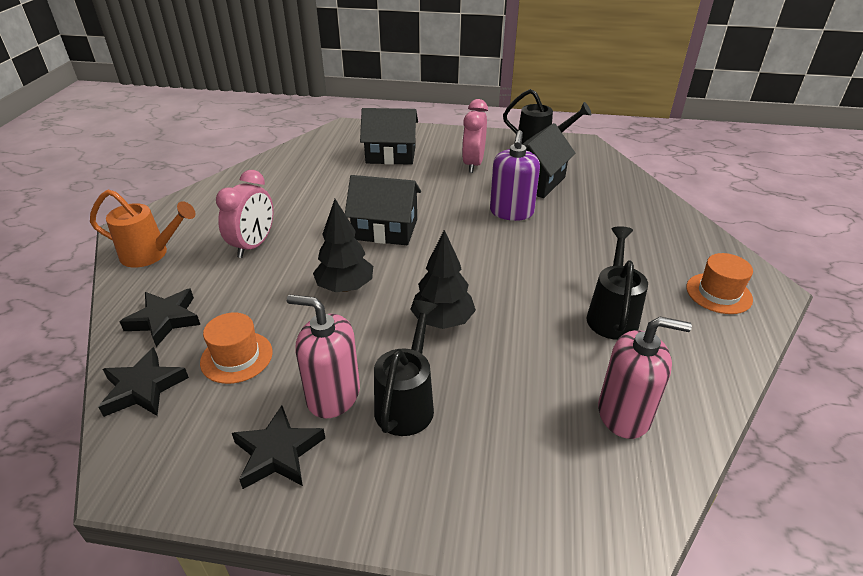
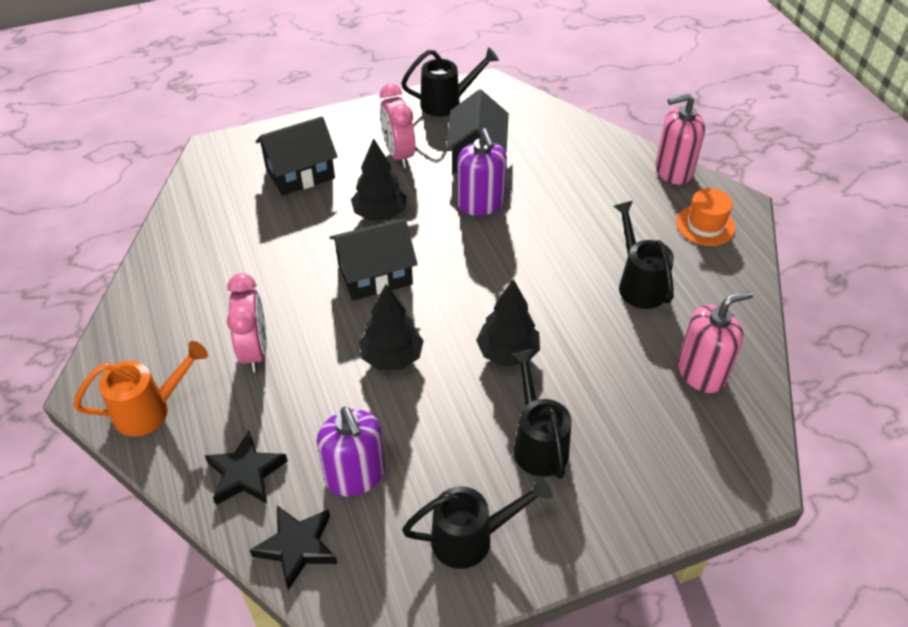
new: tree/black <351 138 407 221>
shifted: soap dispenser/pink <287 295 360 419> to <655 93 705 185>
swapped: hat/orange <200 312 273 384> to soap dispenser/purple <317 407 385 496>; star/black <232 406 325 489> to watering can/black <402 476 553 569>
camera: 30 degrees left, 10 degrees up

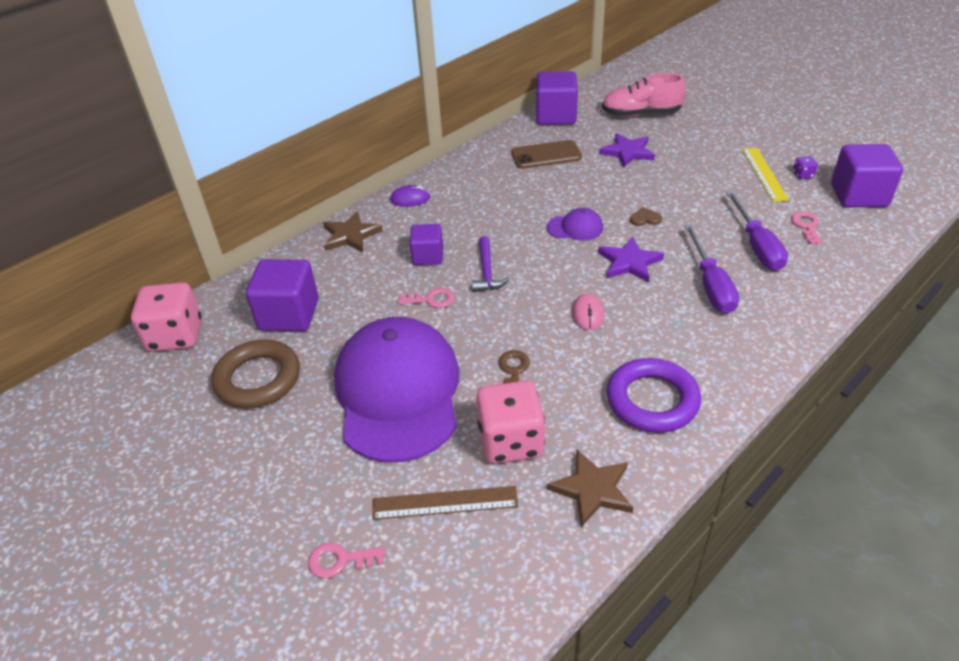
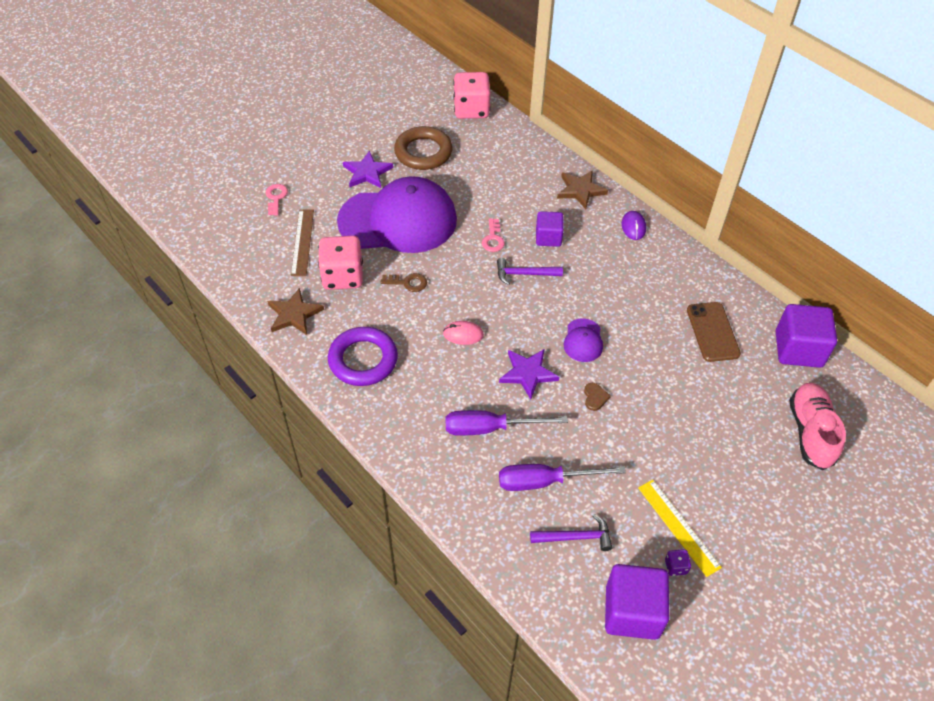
gone: cube/purple <246 259 319 331>
shifted: star/purple <599 133 655 168> to <343 151 393 188>
swapped: key/pink <791 211 822 244> to hammer/purple <530 514 613 551>
rotated: ruler/yellow <742 148 789 202> = <638 480 722 577> 60 degrees clockwise
camera: 90 degrees right, 10 degrees up

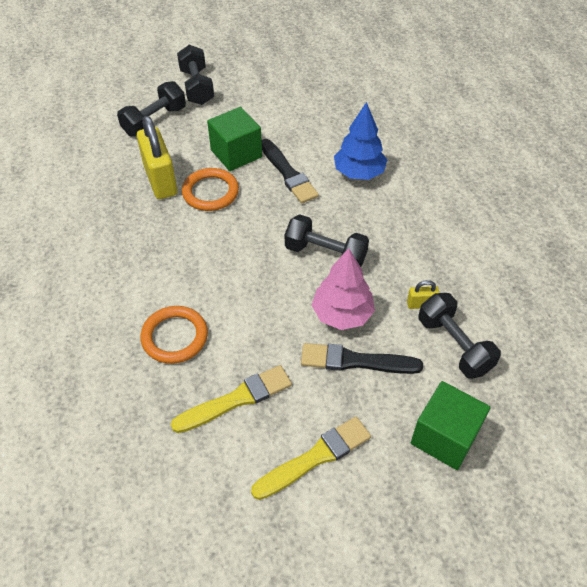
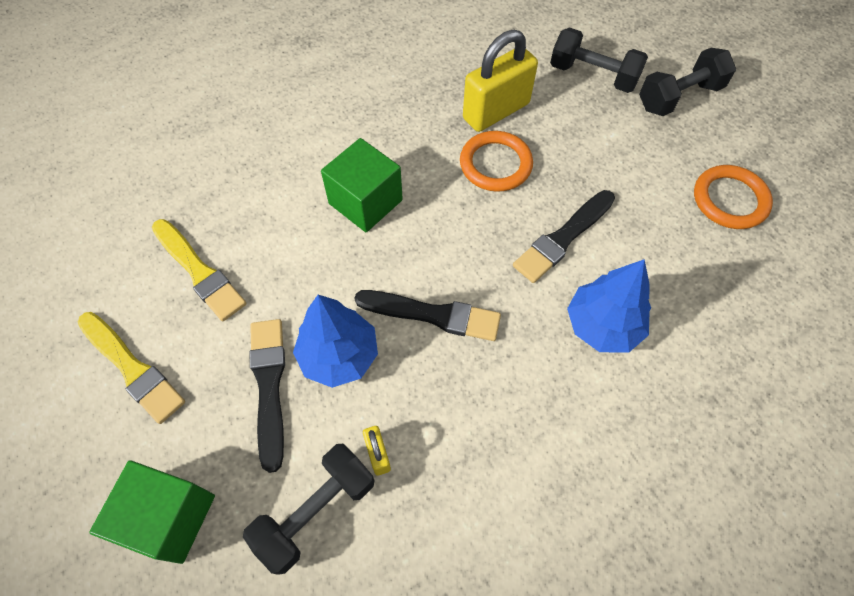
shifted: ring/orange <140 306 208 364> to <694 165 773 229>; cube/green <207 107 262 171> to <321 138 403 232>
swapped: dumbbell/black <285 214 369 267> to brush/black <354 290 501 341>
repainted: tree/pink <312 248 375 330> to tree/blue <293 295 378 388>
camera: 75 degrees right, 10 degrees up

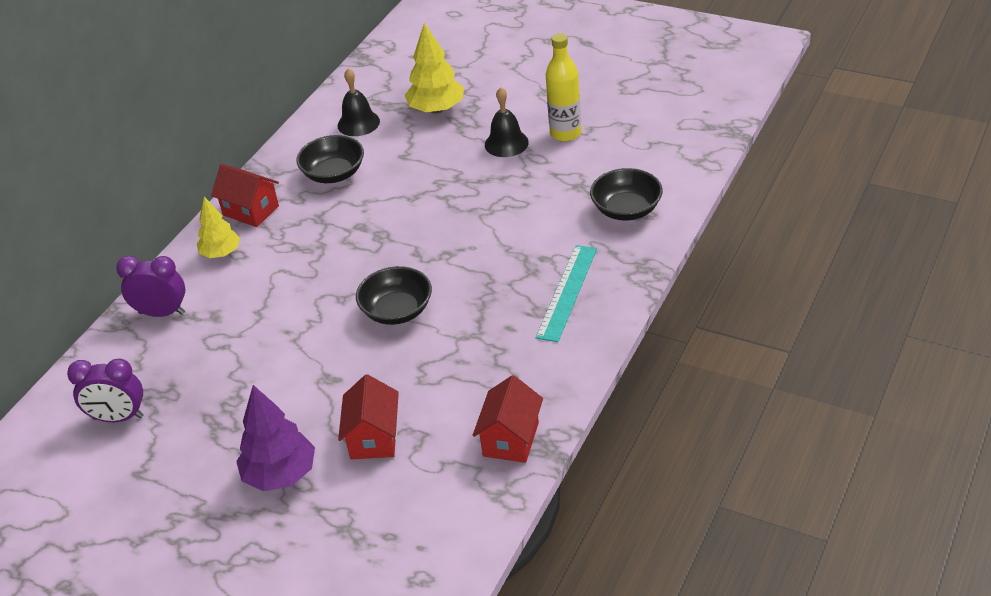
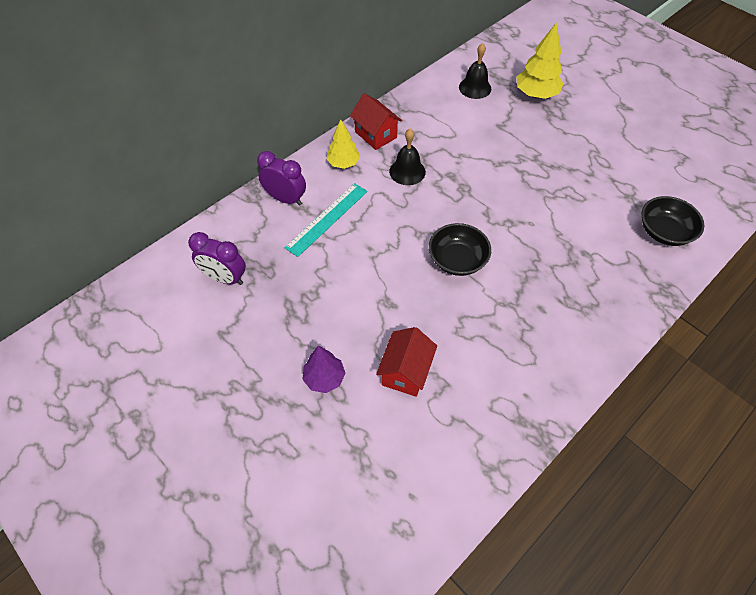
gone: bowl/black <296 135 364 183>; house/red <473 375 543 463>; bottle/yellow <545 33 581 142>
shifted: bell/black <485 87 529 157> to <389 129 426 185>; ruler/turquoise <536 245 597 342> to <284 183 368 257>
scaled: tree/purple <236 385 315 491> = <302 346 345 393> x0.66
camera: 15 degrees right, 15 degrees up

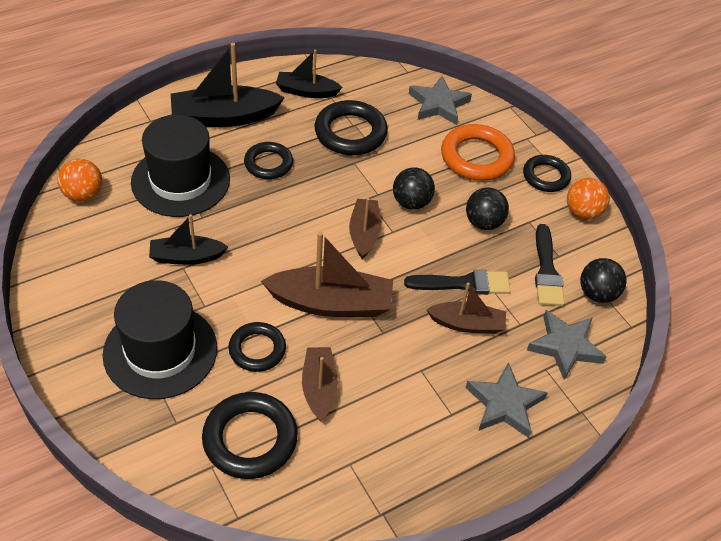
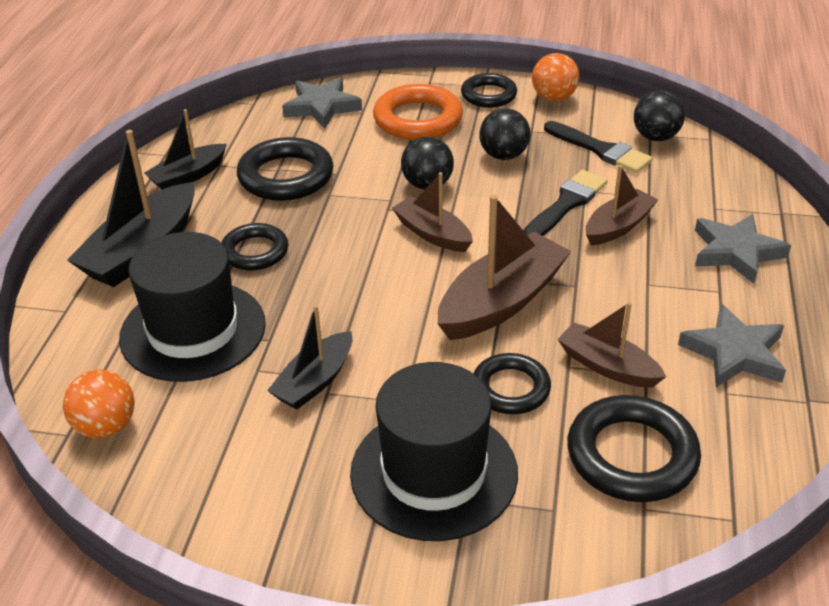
shifted: star/grey <527 310 607 380> to <678 304 786 387>
camera: 45 degrees left, 10 degrees down

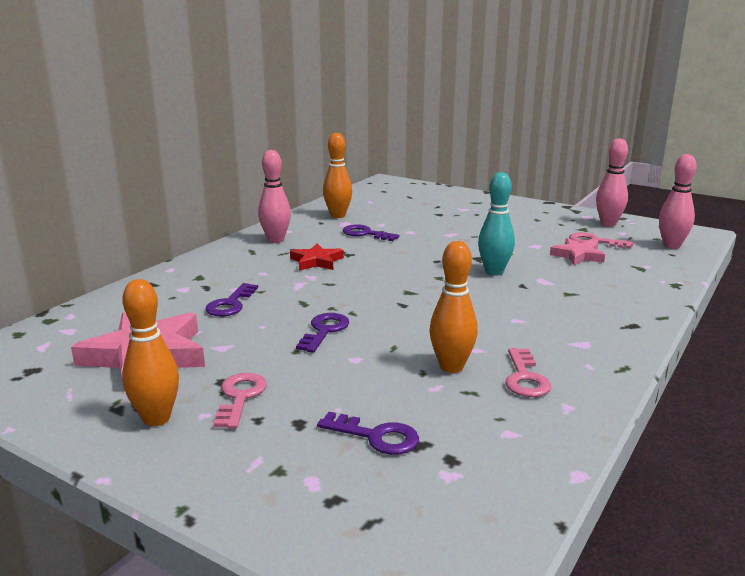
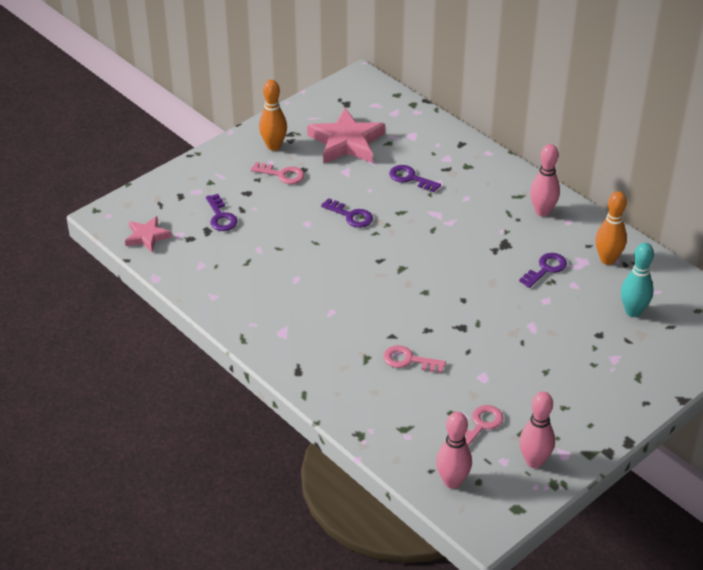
gone: star/red <290 243 344 271>; bowling pin/orange <429 241 478 373>
shifted: bowling pin/turquoise <478 172 515 276> to <621 243 654 317>; key/pink <505 348 551 397> to <384 345 446 373>; star/pink <550 238 605 265> to <125 216 172 252>
rotated: key/purple <317 412 419 455> = <206 194 238 231> 60 degrees counterclockwise
camera: 105 degrees right, 20 degrees up

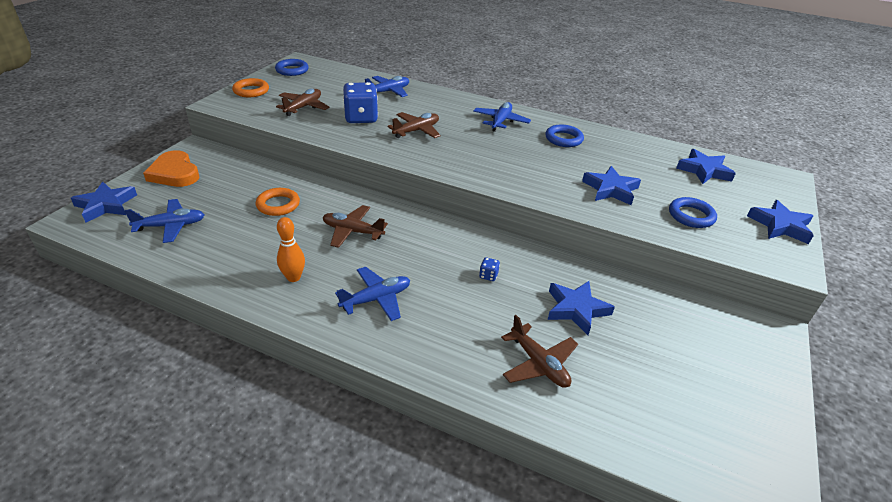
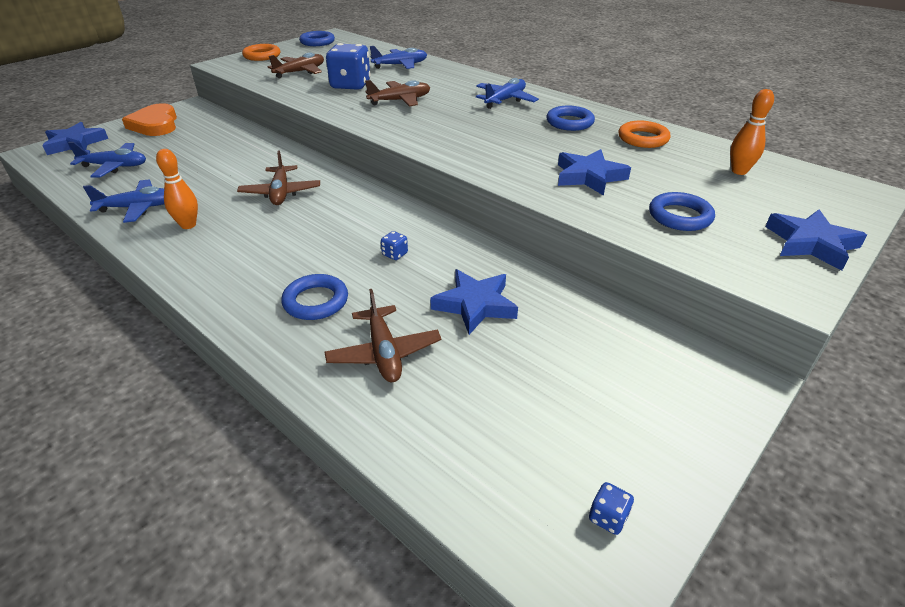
new: ring/blue <281 274 348 320>; dice/blue <589 482 634 535>
shifted: ring/orange <256 188 300 216> to <618 121 671 148>; plane/blue <335 267 410 321> to <83 180 164 223>
swapped: star/blue <676 149 736 184> to bowling pin/orange <730 89 774 175>
rotated: plane/brown <323 205 388 248> = <237 150 320 205> 135 degrees counterclockwise
camera: 20 degrees right, 0 degrees up

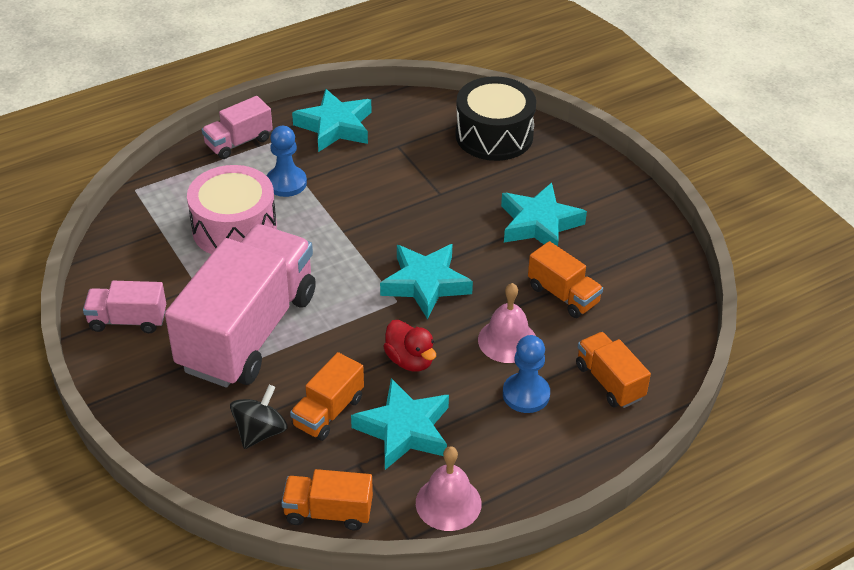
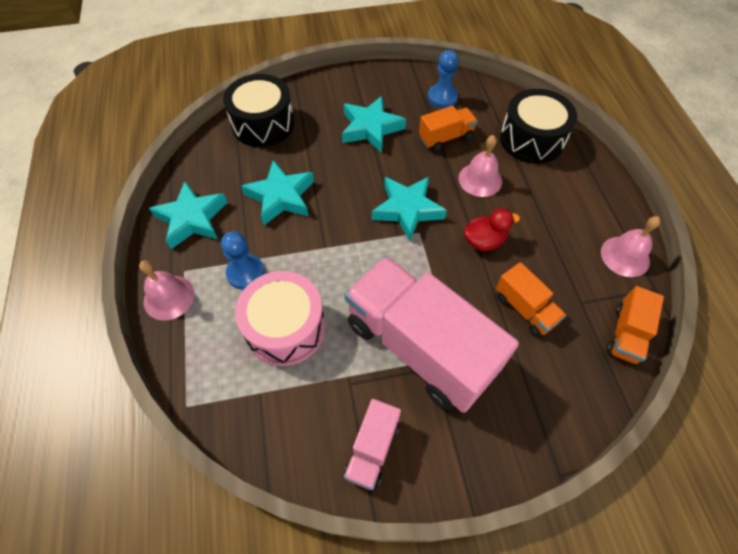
gone: spinning top/black <230 385 287 449>
shifted: star/turquoise <351 378 449 470> to <241 160 314 225>; pawn/blue <503 335 550 413> to <428 50 458 108>
swapped: truck/pink <201 96 273 159> to bell/pink <139 260 195 321>; truck/orange <576 332 651 408> to drum/black <500 89 577 164>
camera: 70 degrees left, 15 degrees up

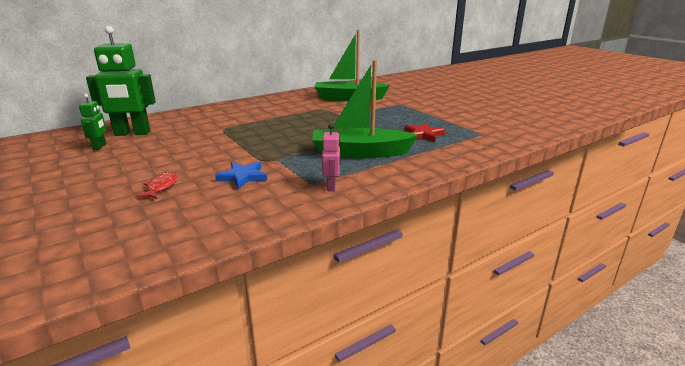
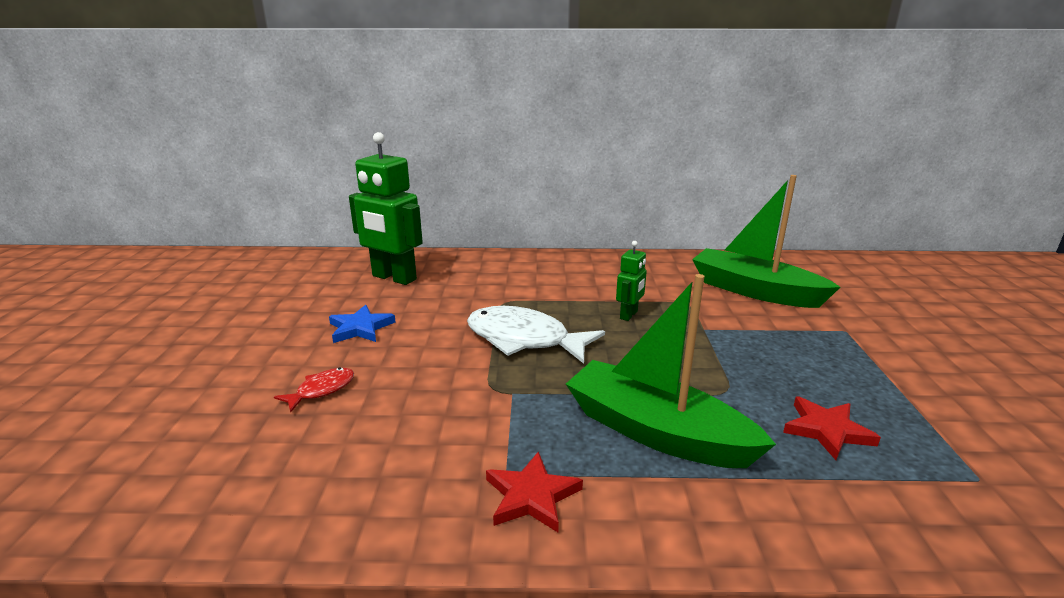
new: fish/white <467 306 605 364>
shifted: robot/green <79 94 107 150> to <616 241 647 321>; star/blue <215 162 267 189> to <329 305 396 343>
swapped: robot/pink <322 124 340 191> to star/red <486 451 583 532>
camera: 35 degrees right, 0 degrees up

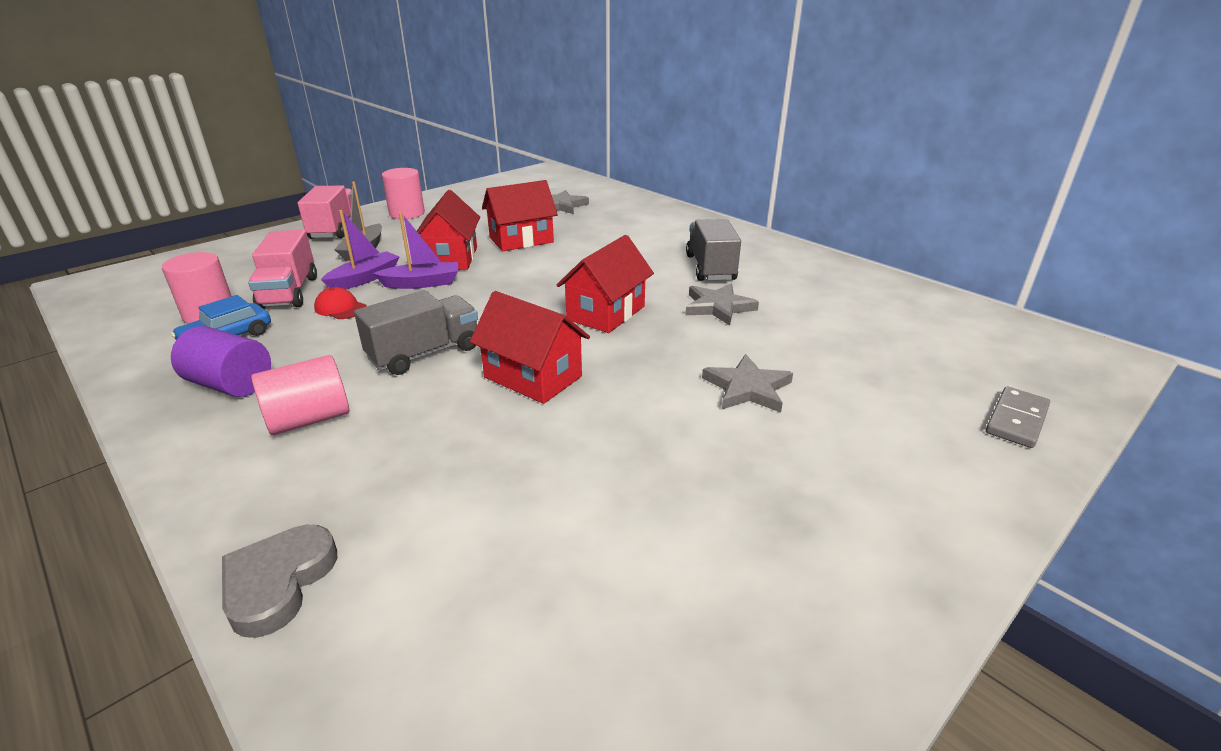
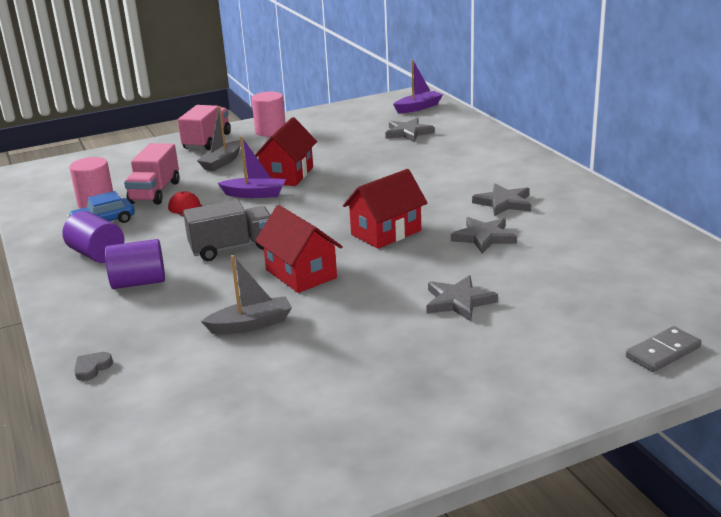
gone: house/red <482 180 558 251>
new: boat/grey <201 255 292 335>
shifted: boat/purple <321 210 399 289> to <393 60 443 113>
swapped: truck/grey <686 219 741 281> to star/grey <472 184 531 216>
repainted: cylinder/pink <251 355 349 435> to cylinder/purple <105 239 165 289>
scaled: heart/grey <222 525 337 638> = <74 352 113 381> x0.56
camera: 20 degrees right, 5 degrees down

